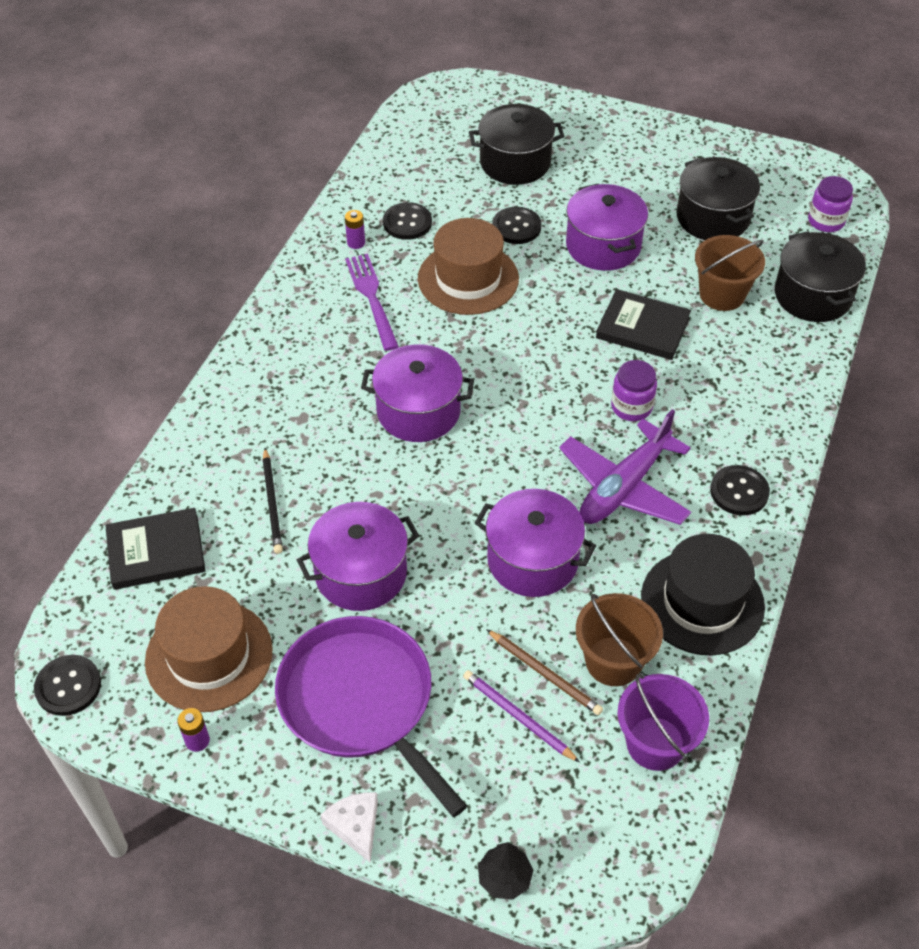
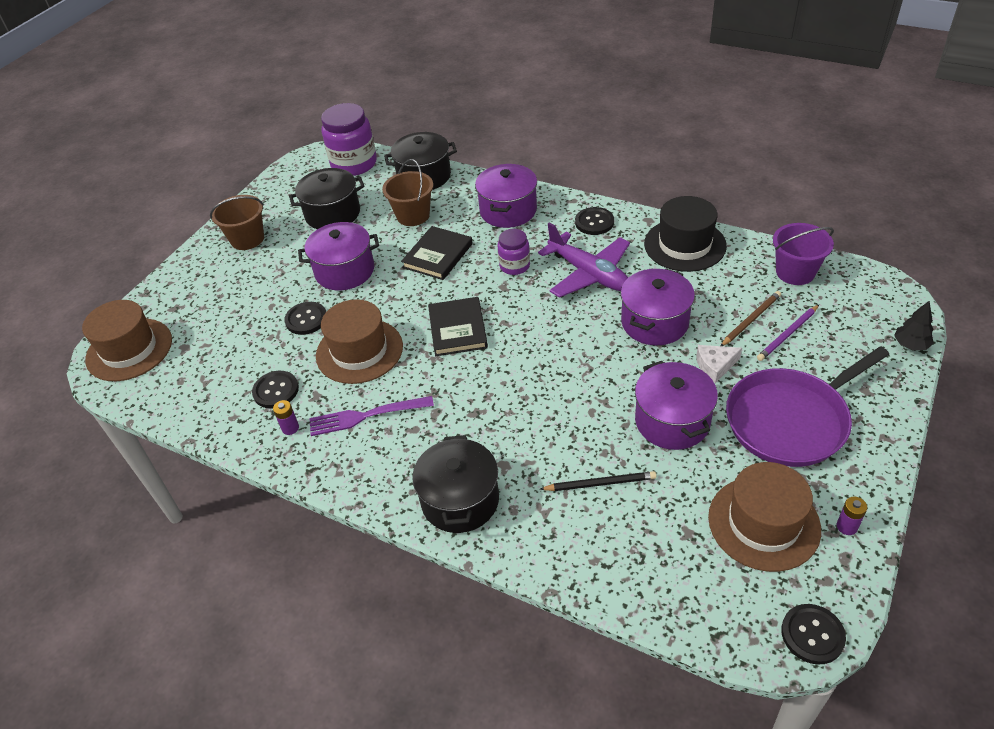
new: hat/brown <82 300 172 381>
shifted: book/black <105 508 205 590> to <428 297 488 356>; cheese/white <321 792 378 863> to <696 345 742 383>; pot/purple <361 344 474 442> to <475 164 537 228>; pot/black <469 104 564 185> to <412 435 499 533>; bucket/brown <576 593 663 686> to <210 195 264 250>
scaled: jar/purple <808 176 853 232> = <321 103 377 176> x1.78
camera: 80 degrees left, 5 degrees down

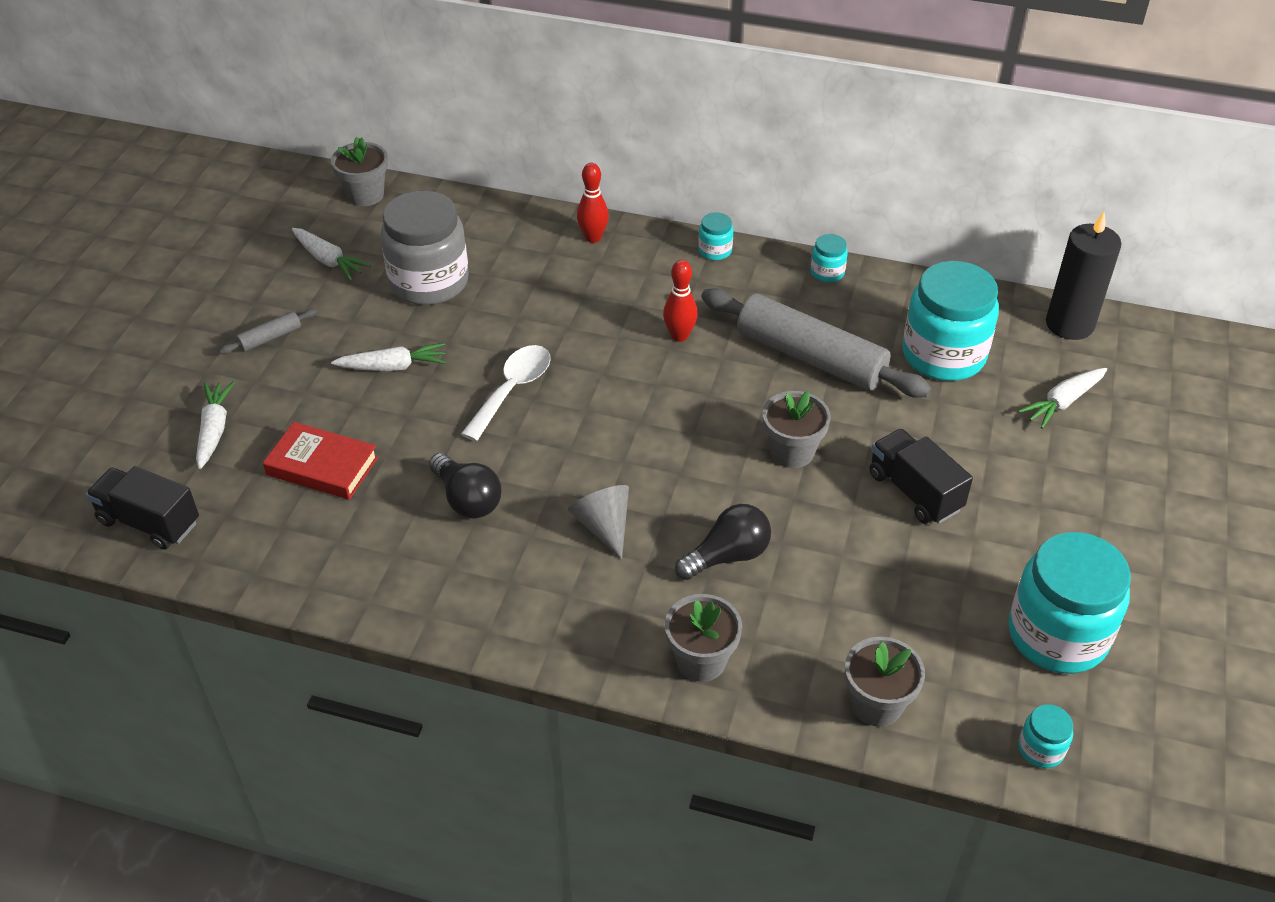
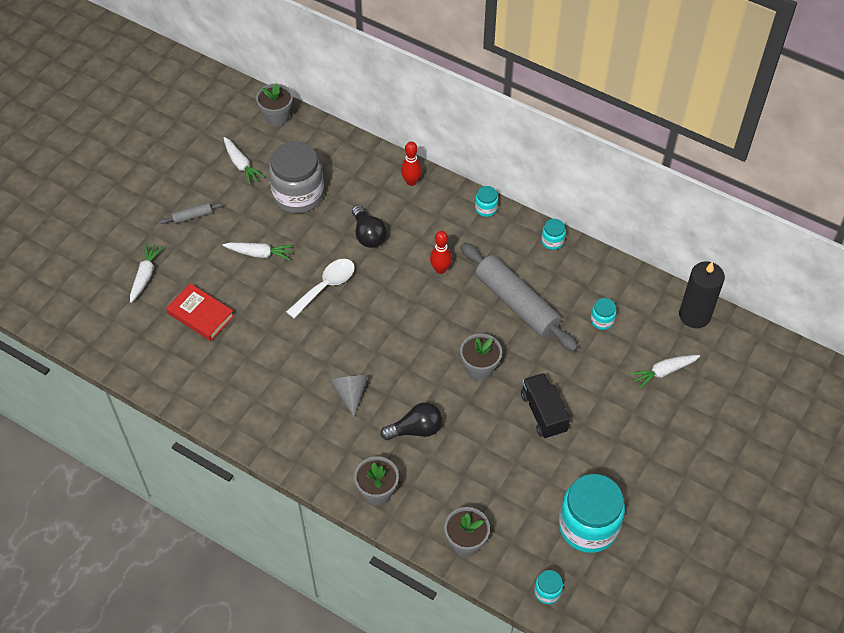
gone: truck/black <86 466 199 550>
shifted: light bulb/black <429 453 502 518> to <352 205 387 248>
scaled: jar/turquoise <902 261 999 381> = <591 298 617 330> x0.43
camera: 15 degrees right, 10 degrees up

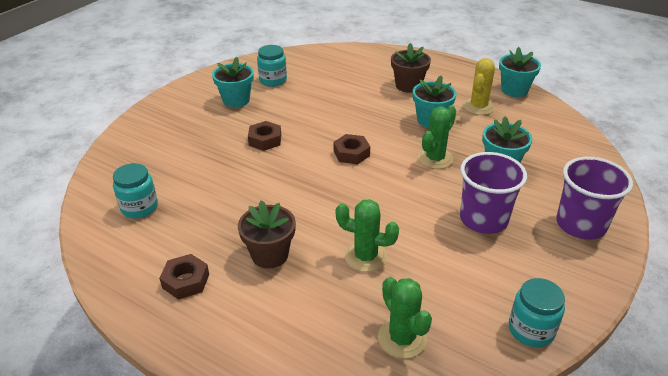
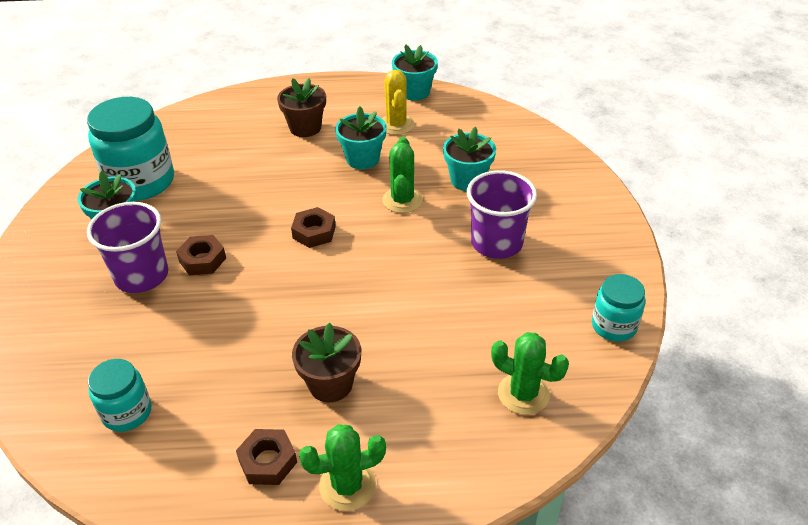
shifted: cactus/green <336 199 399 272> to <299 424 386 511>; cup/purple <556 157 633 240> to <87 202 168 293>
scaled: jar/turquoise <257 45 287 87> = <87 97 174 201> x1.82
camera: 35 degrees left, 5 degrees up

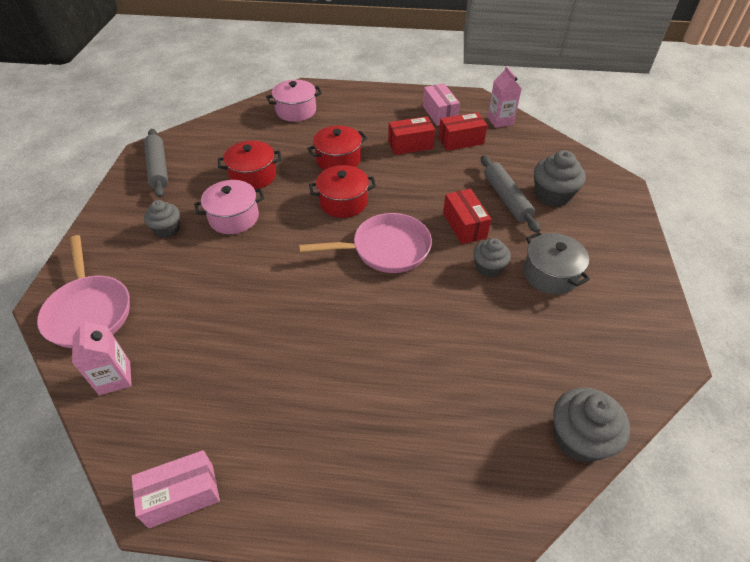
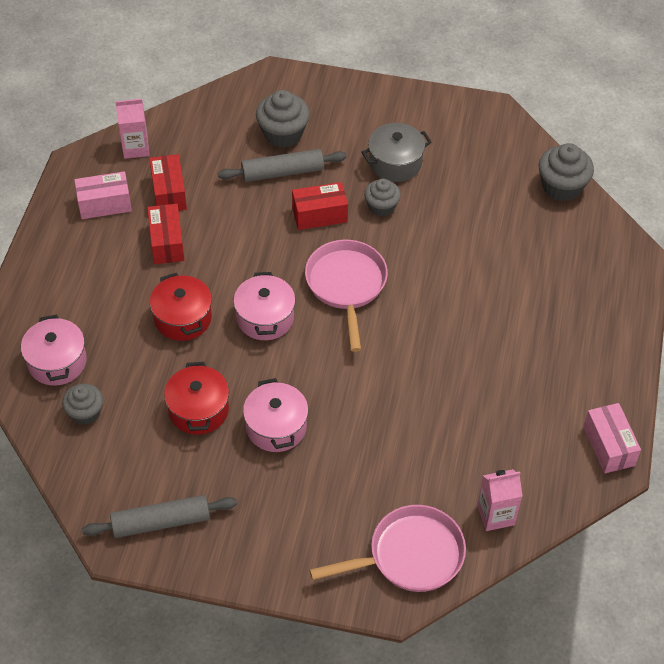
shifted: cupcake/grey <144 200 180 238> to <62 384 103 425>
repainted: pot/red <309 165 376 218> to pot/pink <233 272 296 340>
camera: 85 degrees left, 5 degrees up

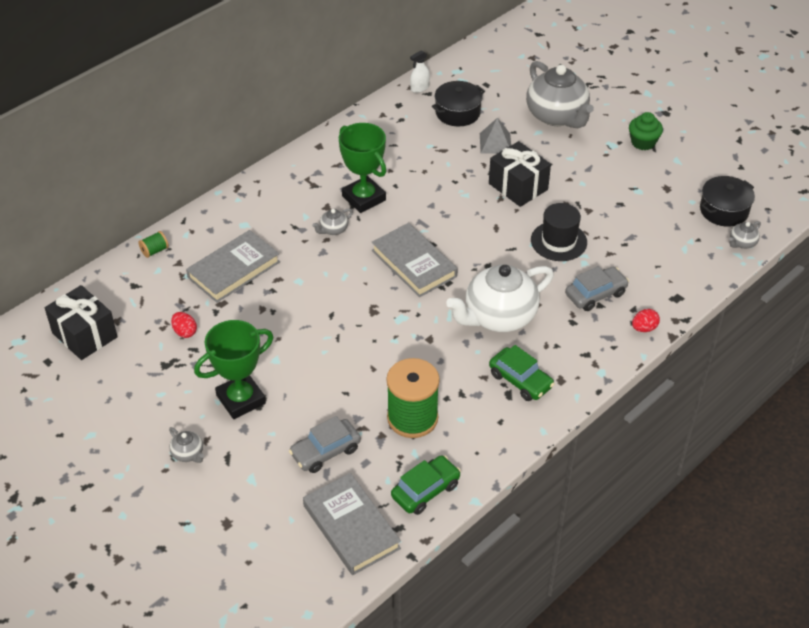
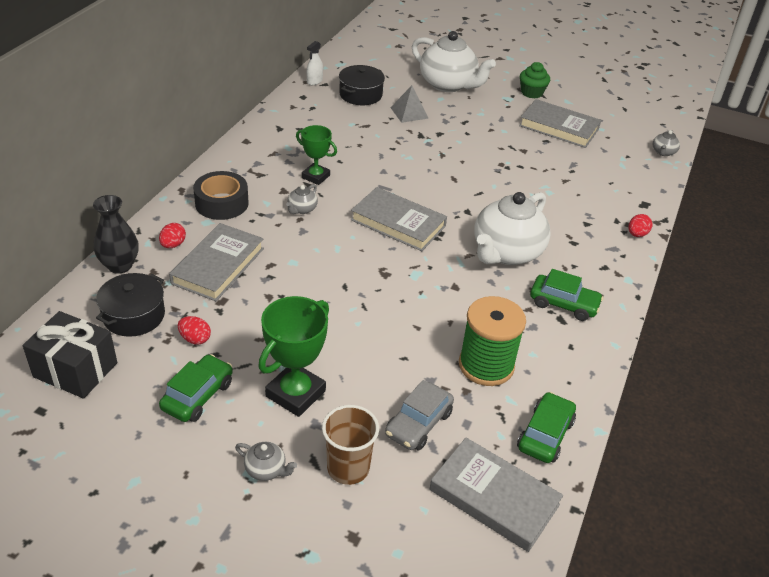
gone: gift/black <489 141 551 207>; hat/black <531 203 587 261>; car/grey <565 266 629 311>
new: egg/red <159 223 186 248>; car/green <159 354 233 422>; tape/black <193 171 249 220>; cup/brown <322 405 379 485>; book/grey <519 99 601 148>
shifted: pot/black <700 176 755 227> to <96 273 165 337>
swapped: spool/green <138 231 169 258> to vase/black <93 195 139 274>
repainted: teapot/grey <526 61 594 128> to teapot/white <412 31 496 92>
scaled: trophy/green <339 123 386 213> = <296 125 337 185> x0.64
camera: 25 degrees left, 5 degrees down

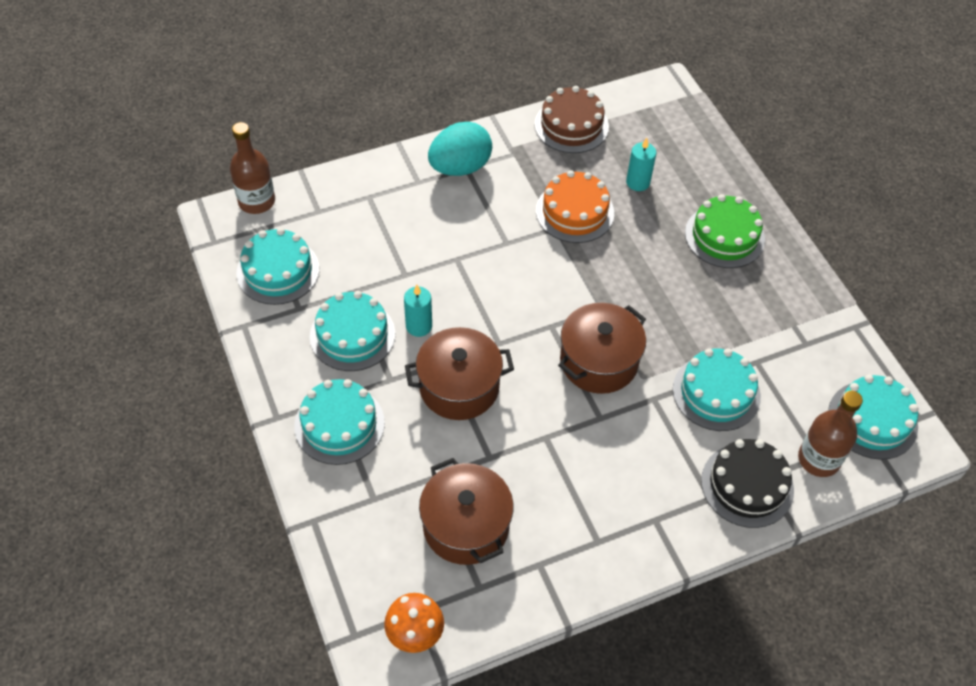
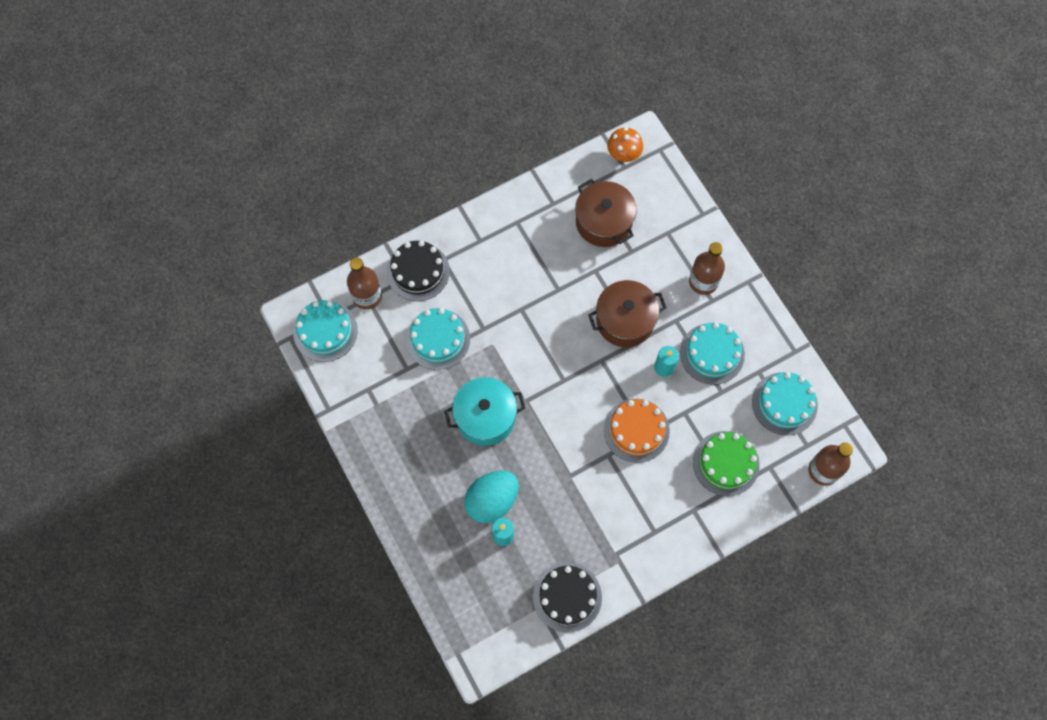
gone: pot/brown <558 303 646 394>
new: pot/turquoise <444 377 526 446>
shifted: egg/turquoise <428 122 492 176> to <464 471 519 523>; cake/orange <536 170 614 243> to <604 399 670 463>; cake/green <685 194 765 268> to <693 431 760 496>
swapped: cake/turquoise <294 379 385 465> to bottle/brown <689 242 725 295>
repainted: cake/brown <535 86 609 153> to cake/black <533 563 602 632>
camera: 175 degrees right, 15 degrees up

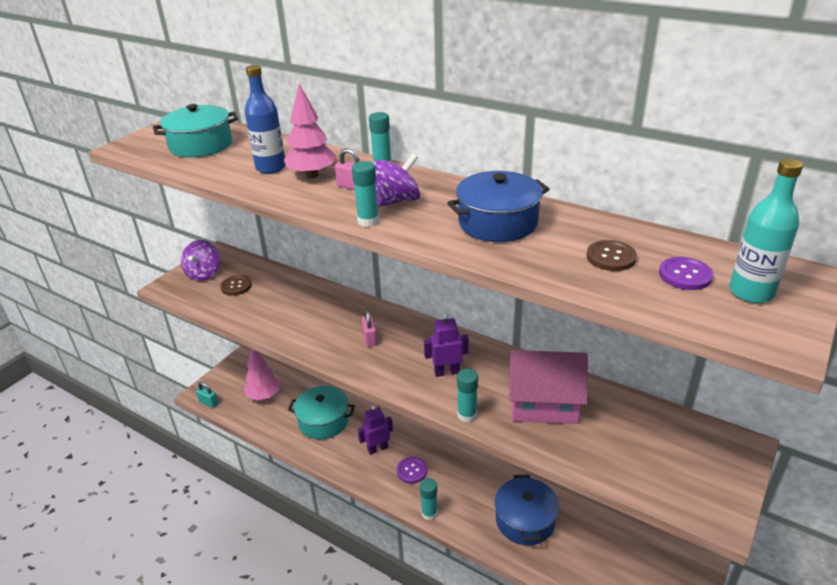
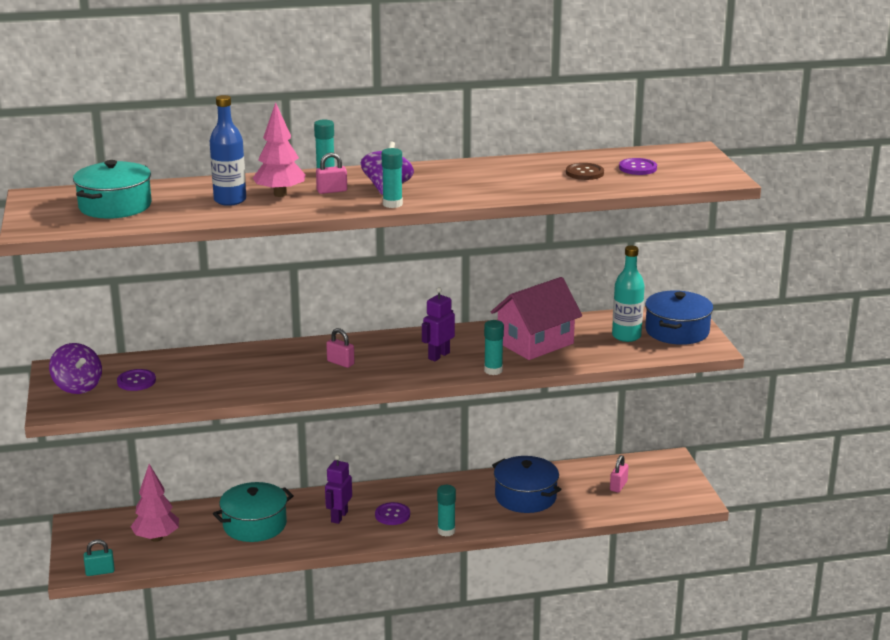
new: padlock/pink <610 455 628 493>
shifted: pot/blue <447 171 549 242> to <645 290 713 345>; bottle/turquoise <729 158 803 303> to <612 246 645 342>
repainted: button/brown <220 275 252 296> to button/purple <117 369 156 391>
camera: 45 degrees left, 10 degrees down

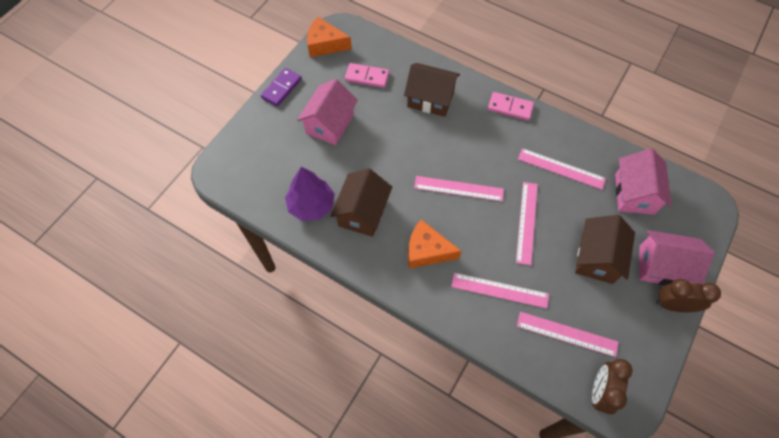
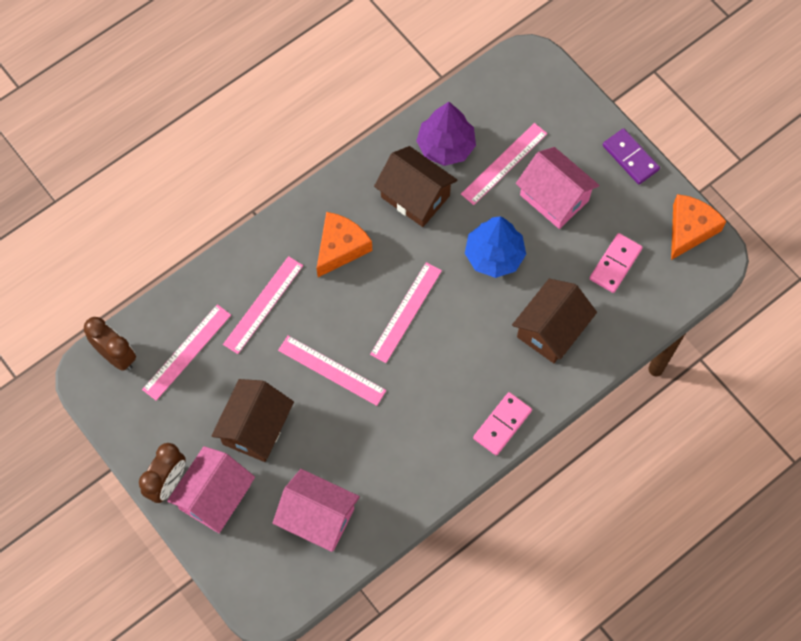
new: tree/blue <465 216 526 278>
shifted: ruler/pink <518 148 606 190> to <461 123 547 205>
rotated: house/brown <575 215 635 284> = <211 379 294 462> 75 degrees clockwise
camera: 110 degrees right, 5 degrees up

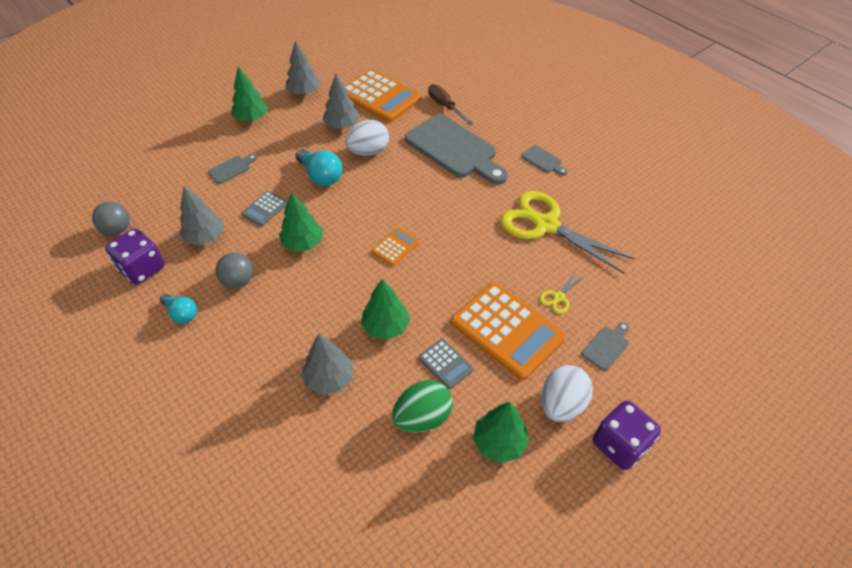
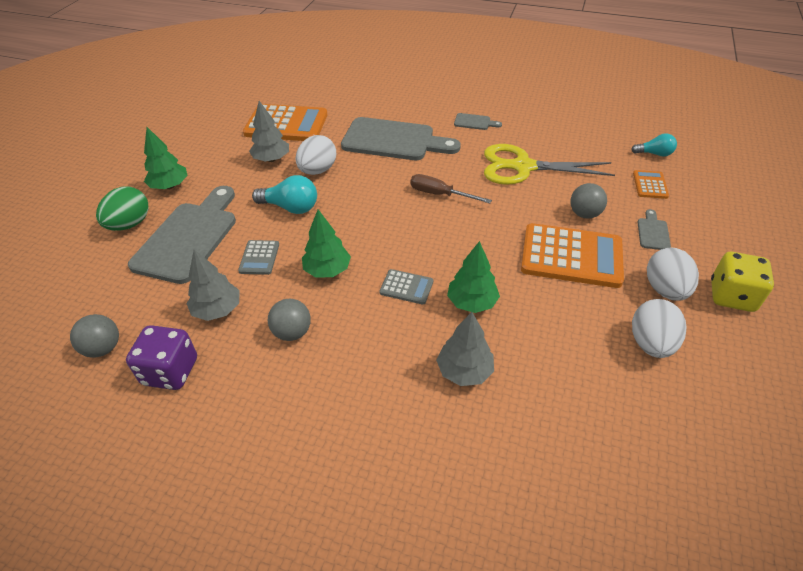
gone: tree/grey <286 41 321 95>
shifted: light bulb/turquoise <160 294 197 324> to <631 133 677 156>; calculator/orange <372 228 419 266> to <633 170 669 199>; egg/green <392 380 453 433> to <96 187 149 231>; calculator/grey <419 339 474 389> to <379 269 433 304>; screwdriver/brown <428 84 473 125> to <410 174 492 204>
swapped: tree/green <473 402 529 463> to egg/white <632 299 686 358>; scissors/yellow <539 272 585 314> to ball/grey <570 183 607 219>
repainted: dice/purple <593 400 661 470> to dice/yellow <711 252 774 312>
scaled: cutting board/grey <208 154 257 184> = <128 186 236 284> x2.39
camera: 30 degrees left, 5 degrees down

